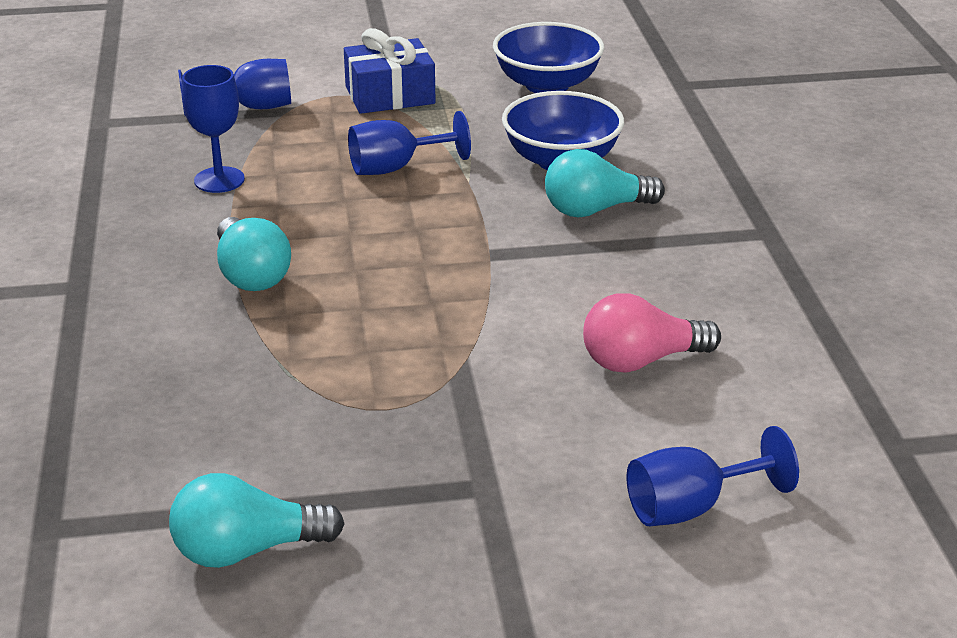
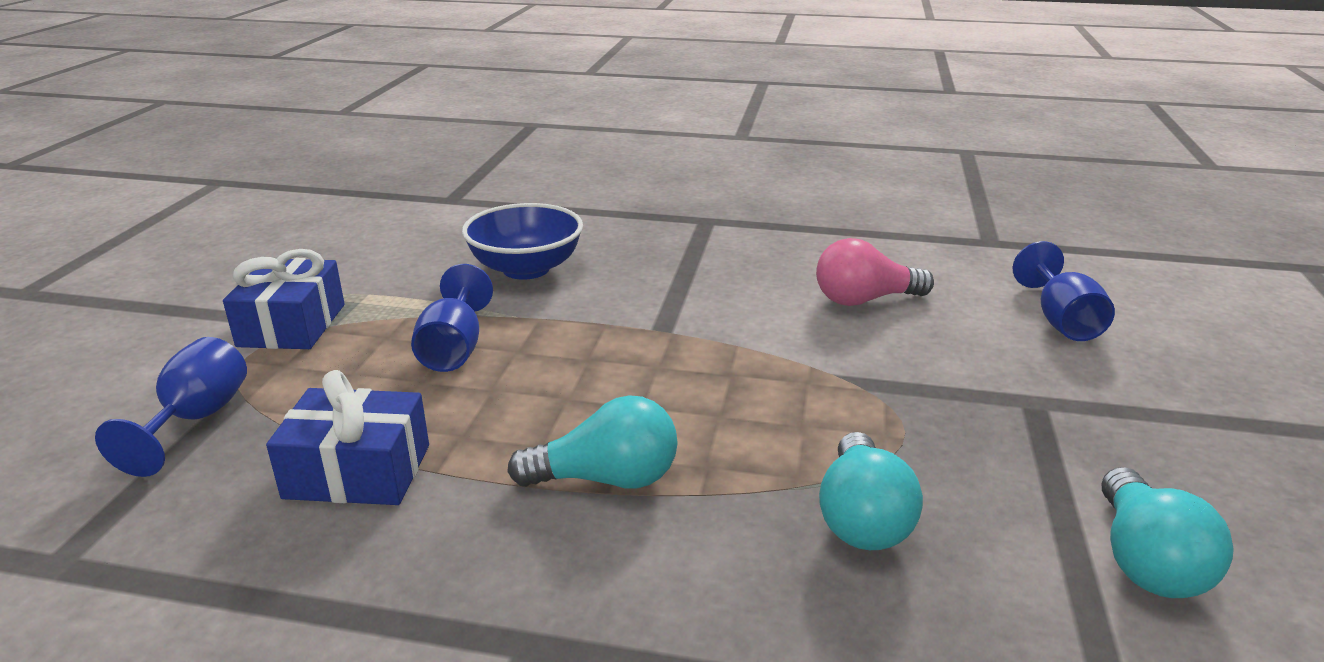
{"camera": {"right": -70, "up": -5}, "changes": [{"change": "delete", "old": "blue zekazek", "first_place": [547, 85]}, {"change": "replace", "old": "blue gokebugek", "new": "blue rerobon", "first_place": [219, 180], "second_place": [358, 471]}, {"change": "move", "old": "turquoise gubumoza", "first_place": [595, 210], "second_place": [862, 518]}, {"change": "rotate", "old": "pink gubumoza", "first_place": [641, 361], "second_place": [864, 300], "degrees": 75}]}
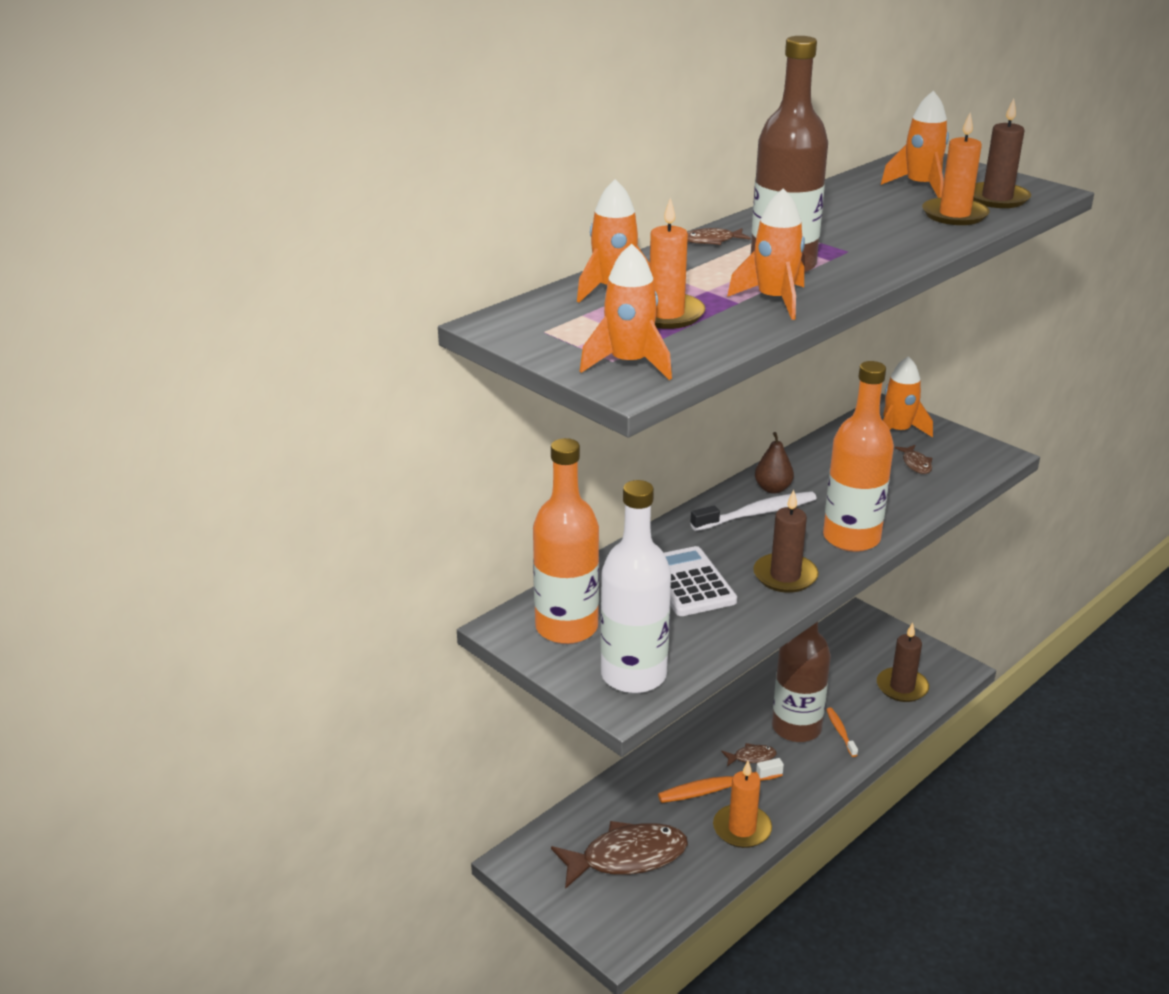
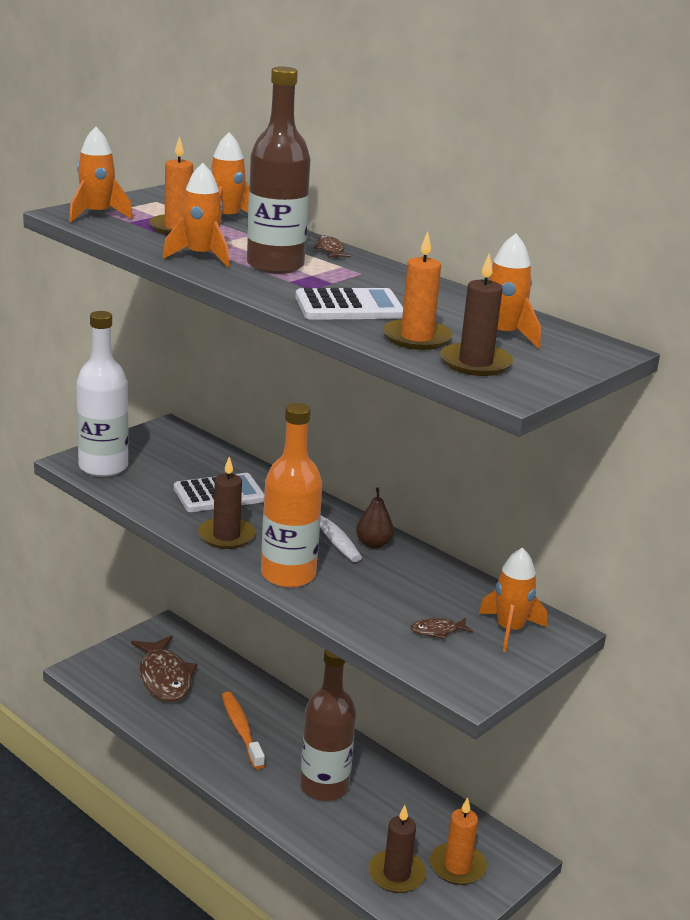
{"camera": {"right": 85, "up": -5}, "changes": [{"change": "delete", "old": "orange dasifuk", "first_place": [566, 627]}, {"change": "delete", "old": "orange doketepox", "first_place": [840, 732]}, {"change": "delete", "old": "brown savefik", "first_place": [752, 757]}, {"change": "move", "old": "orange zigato", "first_place": [742, 829], "second_place": [457, 866]}, {"change": "insert", "new": "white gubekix", "second_place": [349, 307]}]}
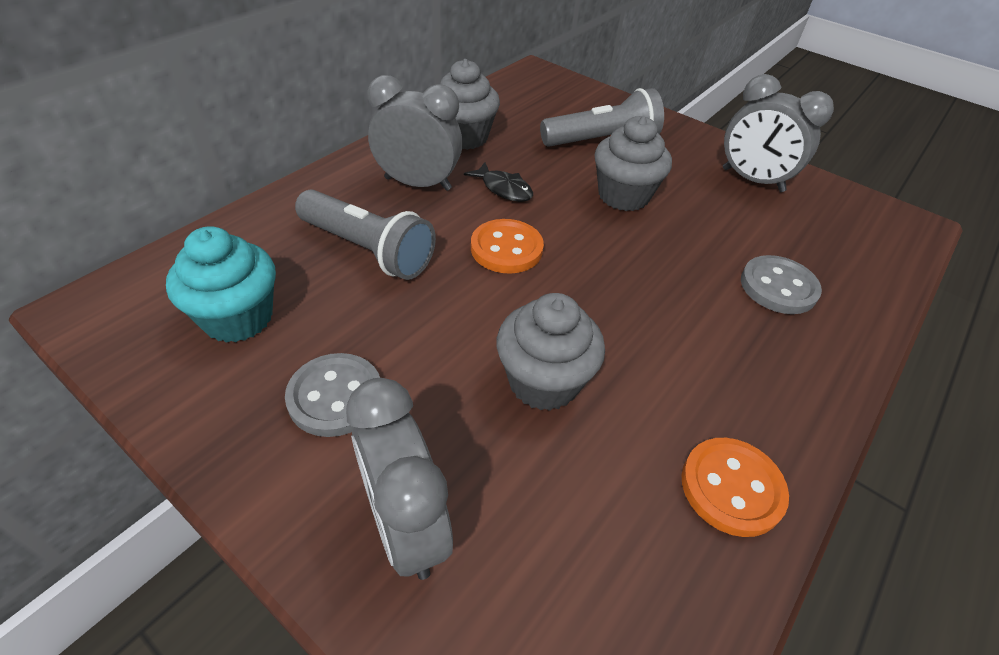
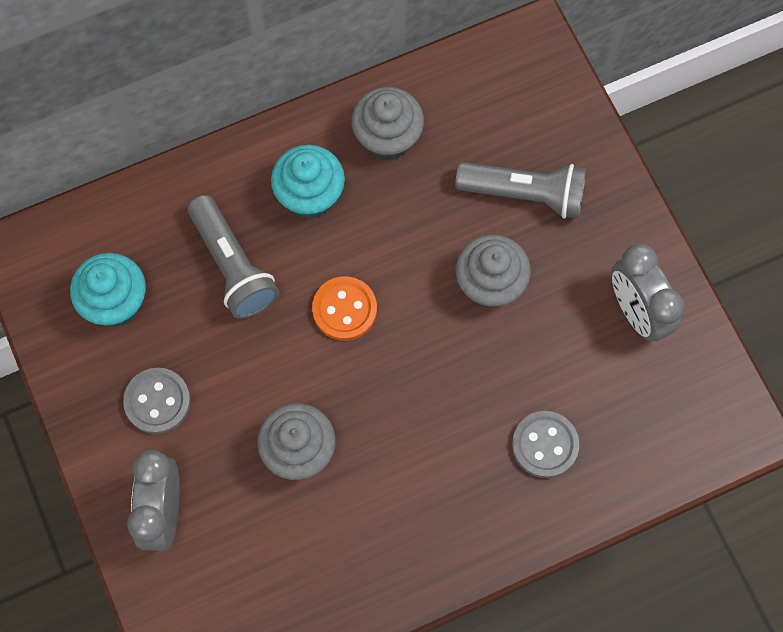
{"camera": {"right": 30, "up": 25}, "changes": [{"change": "replace", "old": "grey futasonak", "new": "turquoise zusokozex", "first_place": [418, 184], "second_place": [310, 195]}, {"change": "delete", "old": "black savefik", "first_place": [504, 189]}, {"change": "delete", "old": "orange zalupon", "first_place": [731, 488]}]}
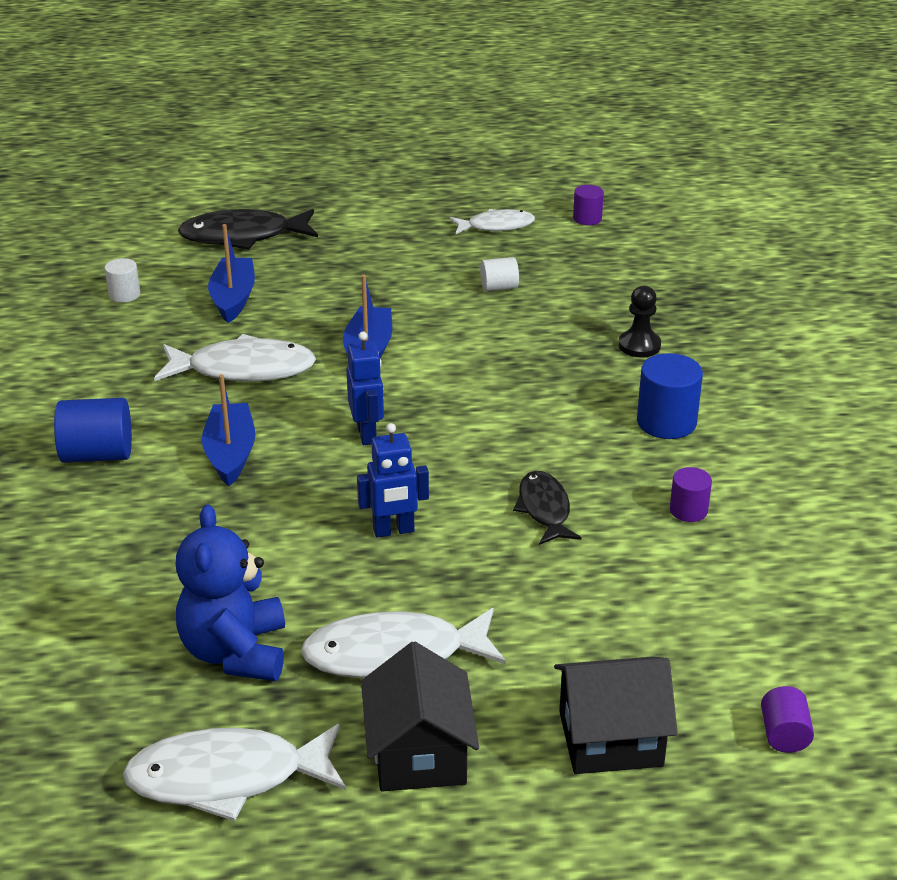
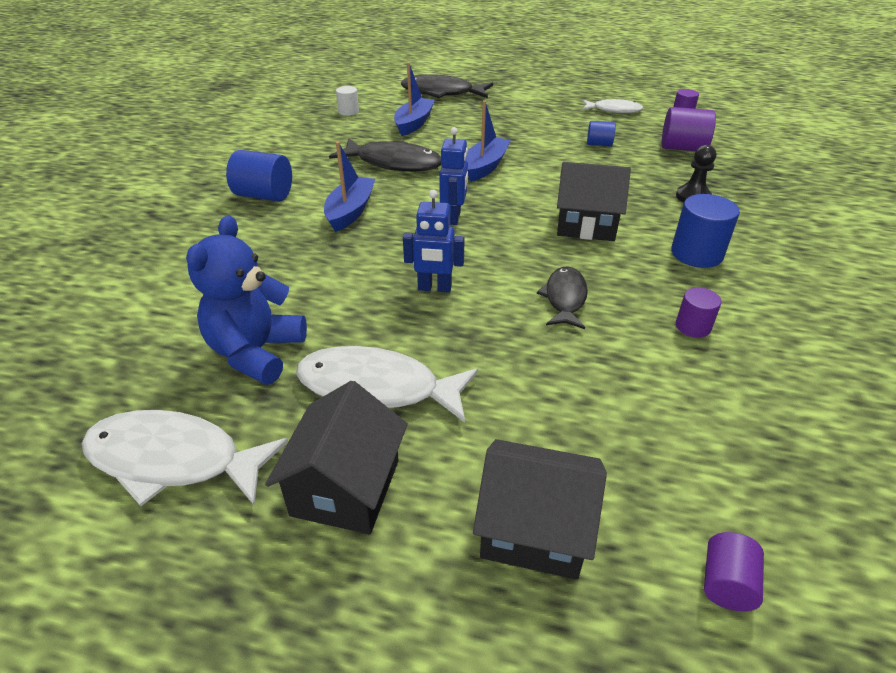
{"camera": {"right": 20, "up": 5}, "changes": [{"change": "recolor", "old": "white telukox", "new": "blue telukox", "first_place": [499, 287], "second_place": [599, 144]}, {"change": "recolor", "old": "white savefik", "new": "black savefik", "first_place": [243, 369], "second_place": [394, 163]}, {"change": "insert", "new": "purple telukox", "second_place": [682, 148]}, {"change": "insert", "new": "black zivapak", "second_place": [586, 225]}]}
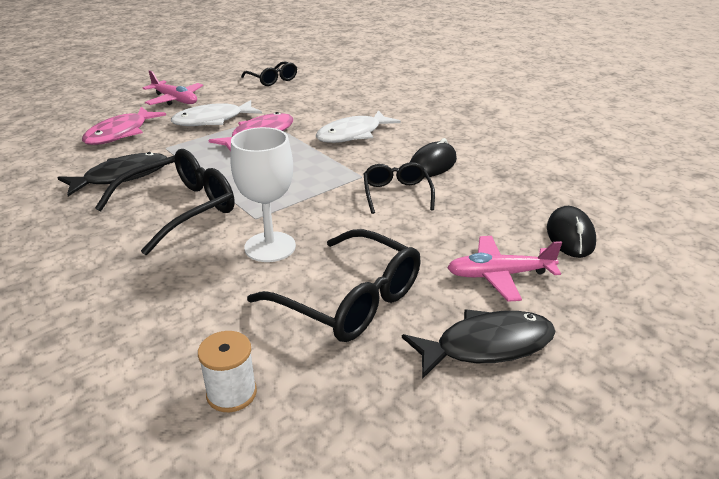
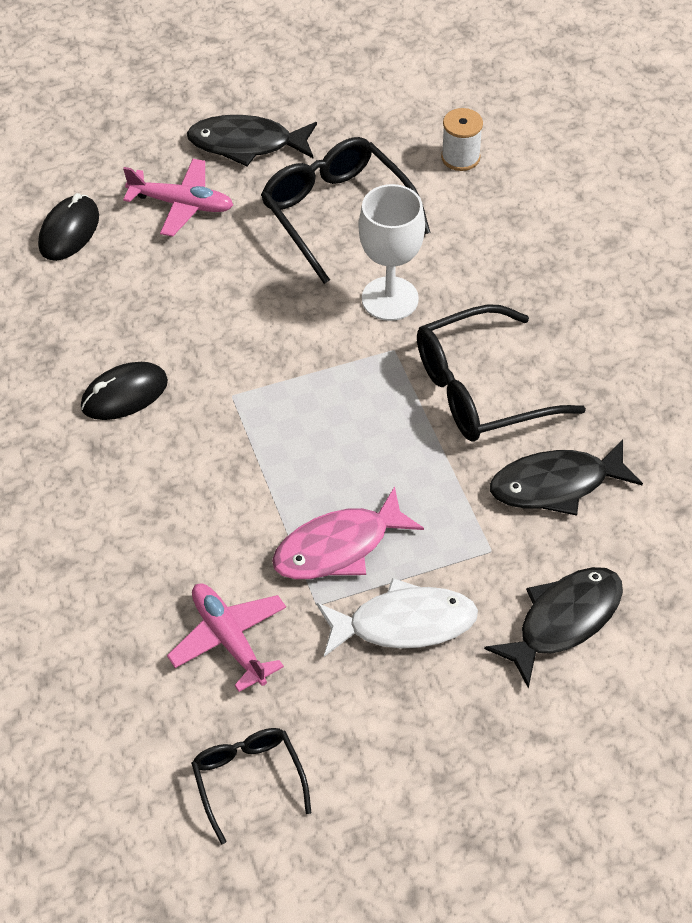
{"camera": {"right": -160, "up": 20}, "changes": [{"change": "move", "old": "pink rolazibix", "first_place": [175, 100], "second_place": [229, 639]}, {"change": "recolor", "old": "pink savefik", "new": "black savefik", "first_place": [120, 133], "second_place": [563, 621]}, {"change": "delete", "old": "white savefik", "first_place": [353, 134]}, {"change": "delete", "old": "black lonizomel", "first_place": [397, 194]}]}
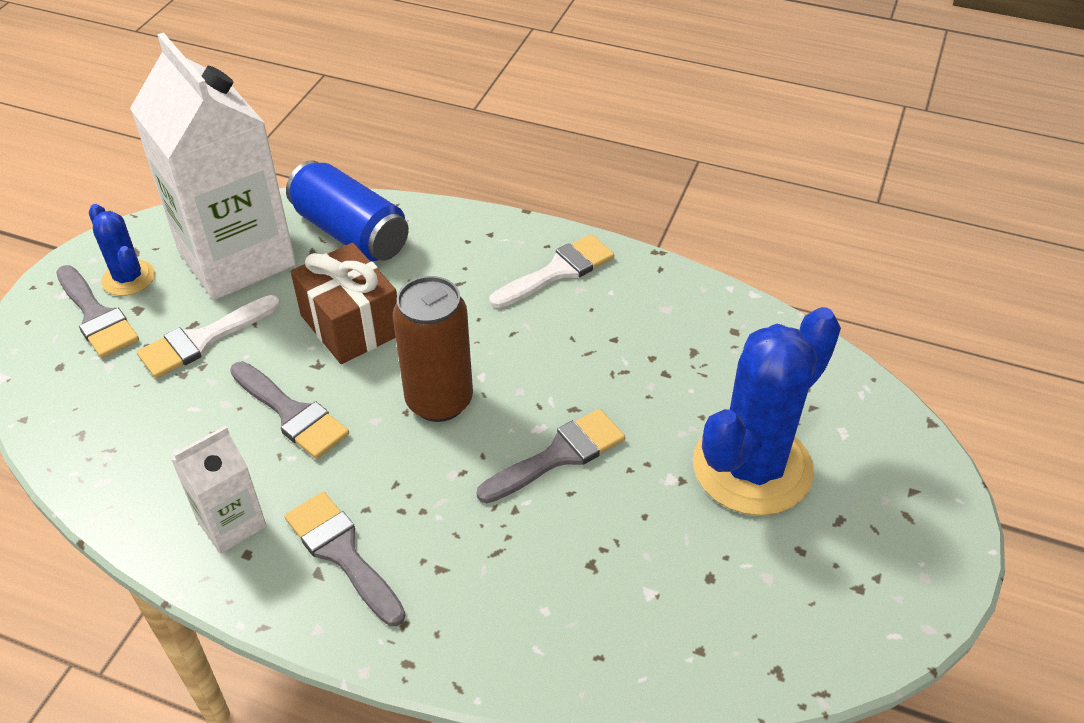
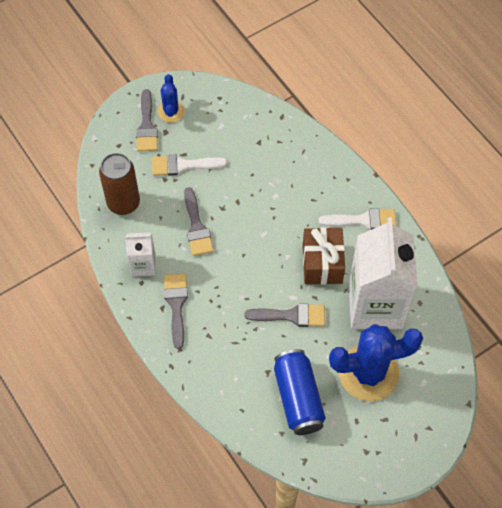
{"camera": {"right": 35, "up": 15}, "changes": [{"change": "move", "old": "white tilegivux", "first_place": [236, 258], "second_place": [375, 305]}, {"change": "move", "old": "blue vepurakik", "first_place": [351, 233], "second_place": [298, 398]}, {"change": "move", "old": "brown rerobon", "first_place": [351, 325], "second_place": [322, 263]}, {"change": "move", "old": "brown vepurakik", "first_place": [439, 401], "second_place": [123, 203]}]}
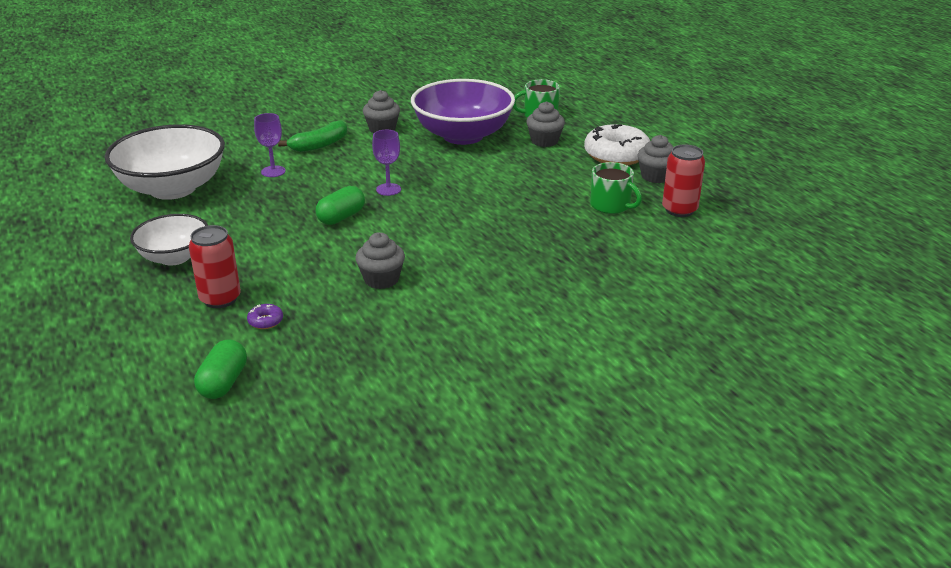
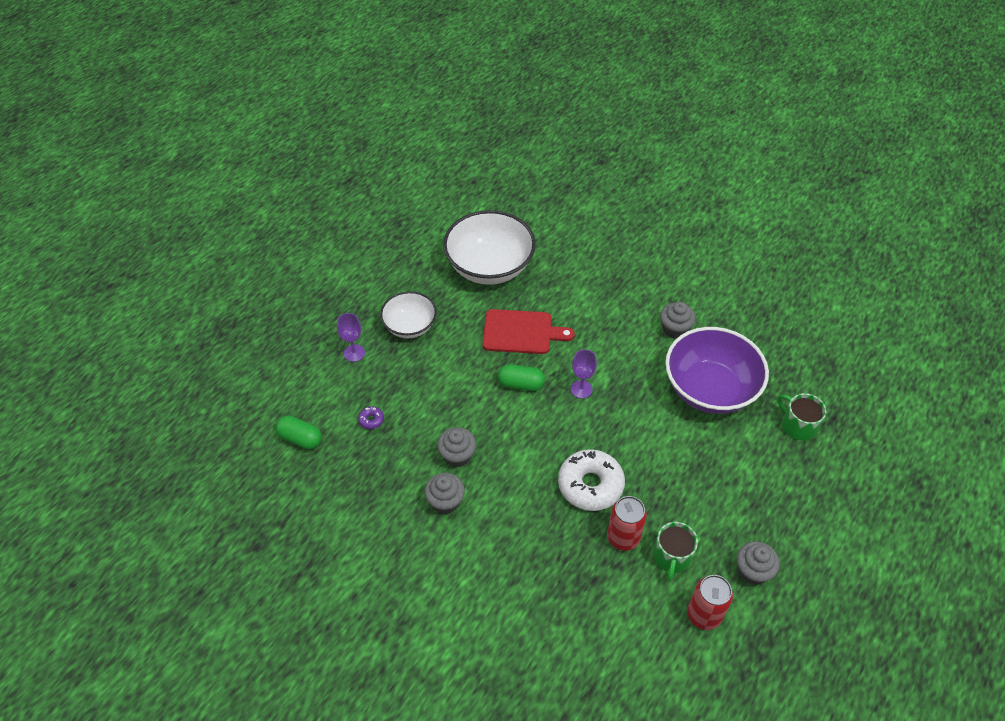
{"camera": {"right": 60, "up": 20}, "changes": [{"change": "move", "old": "grey zusokozex", "first_place": [544, 141], "second_place": [445, 501]}, {"change": "move", "old": "purple gokebugek", "first_place": [273, 171], "second_place": [354, 353]}, {"change": "delete", "old": "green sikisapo", "first_place": [319, 145]}, {"change": "move", "old": "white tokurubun", "first_place": [616, 155], "second_place": [590, 485]}, {"change": "move", "old": "red vepurakik", "first_place": [220, 299], "second_place": [623, 537]}, {"change": "rotate", "old": "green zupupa", "first_place": [223, 383], "second_place": [300, 438], "degrees": 45}, {"change": "insert", "new": "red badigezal", "second_place": [521, 332]}]}
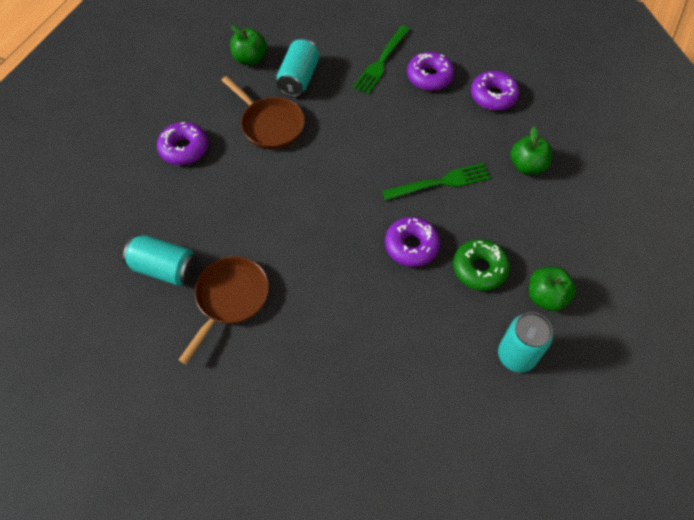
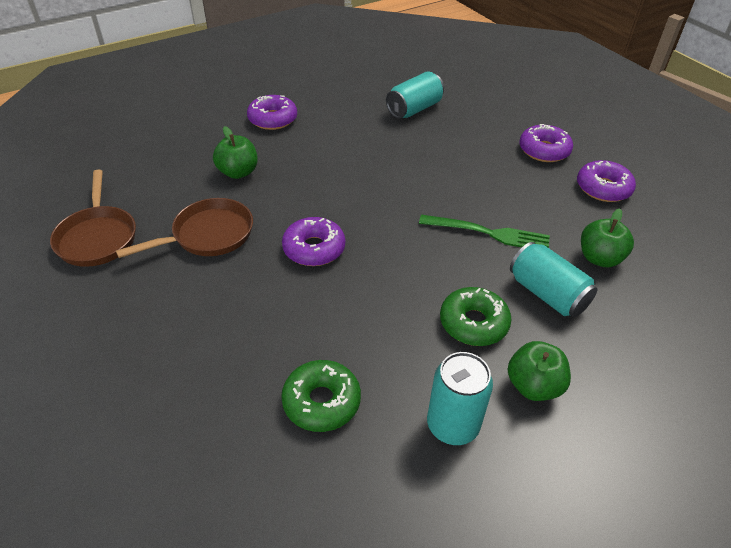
{"camera": {"right": 30, "up": -15}, "changes": [{"change": "move", "old": "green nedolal", "first_place": [250, 59], "second_place": [238, 172]}, {"change": "delete", "old": "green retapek", "first_place": [381, 62]}, {"change": "move", "old": "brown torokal", "first_place": [270, 124], "second_place": [97, 237]}, {"change": "move", "old": "purple tokurubun", "first_place": [411, 246], "second_place": [314, 249]}, {"change": "move", "old": "turquoise vepurakik", "first_place": [165, 268], "second_place": [547, 294]}, {"change": "insert", "new": "green tokurubun", "second_place": [321, 402]}]}
